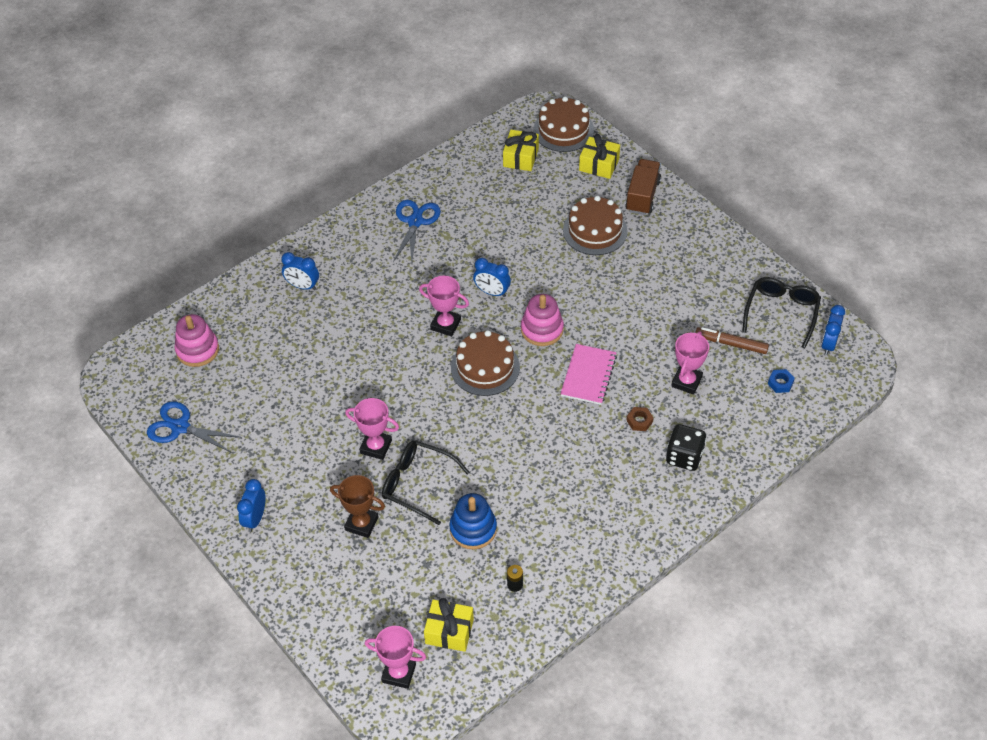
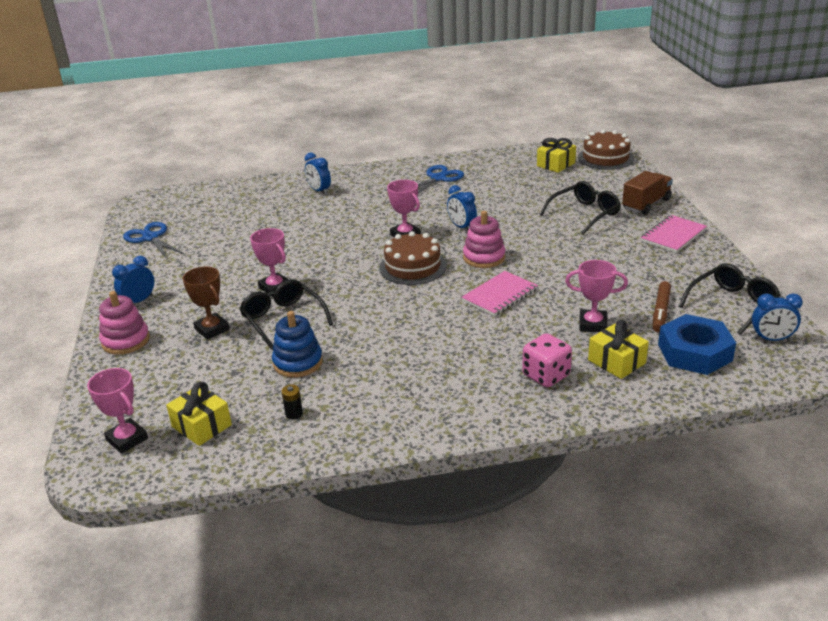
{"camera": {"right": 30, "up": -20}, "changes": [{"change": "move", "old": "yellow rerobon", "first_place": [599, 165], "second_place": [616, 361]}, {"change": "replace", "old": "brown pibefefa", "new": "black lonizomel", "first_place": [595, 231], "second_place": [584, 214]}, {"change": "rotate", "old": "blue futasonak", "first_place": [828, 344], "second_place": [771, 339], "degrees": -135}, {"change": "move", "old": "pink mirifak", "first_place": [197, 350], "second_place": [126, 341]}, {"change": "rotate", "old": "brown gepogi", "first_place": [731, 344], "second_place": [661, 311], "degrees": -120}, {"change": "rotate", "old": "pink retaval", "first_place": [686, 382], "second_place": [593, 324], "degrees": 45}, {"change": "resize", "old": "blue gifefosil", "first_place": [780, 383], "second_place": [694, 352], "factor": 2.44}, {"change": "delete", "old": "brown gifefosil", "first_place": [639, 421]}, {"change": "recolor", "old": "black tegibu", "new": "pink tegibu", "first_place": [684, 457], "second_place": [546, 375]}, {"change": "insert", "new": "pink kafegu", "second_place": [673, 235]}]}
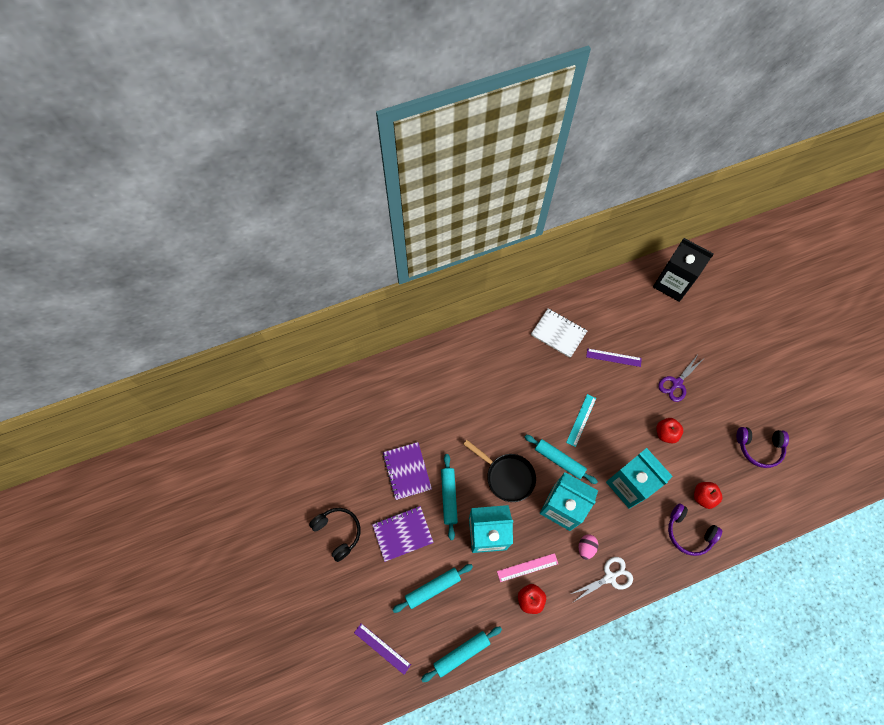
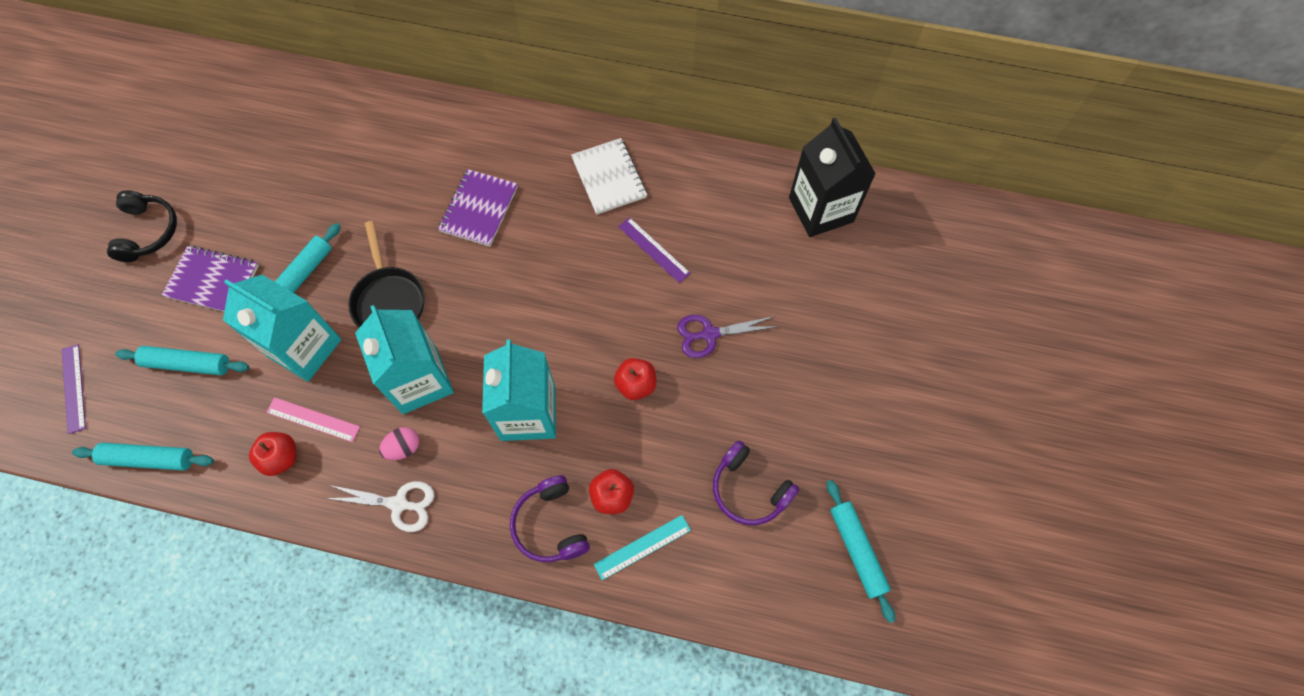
{"camera": {"right": 35, "up": 0}, "changes": [{"change": "move", "old": "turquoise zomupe", "first_place": [581, 420], "second_place": [642, 547]}, {"change": "move", "old": "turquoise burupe", "first_place": [559, 460], "second_place": [857, 551]}, {"change": "move", "old": "purple kafegu", "first_place": [407, 471], "second_place": [479, 209]}]}
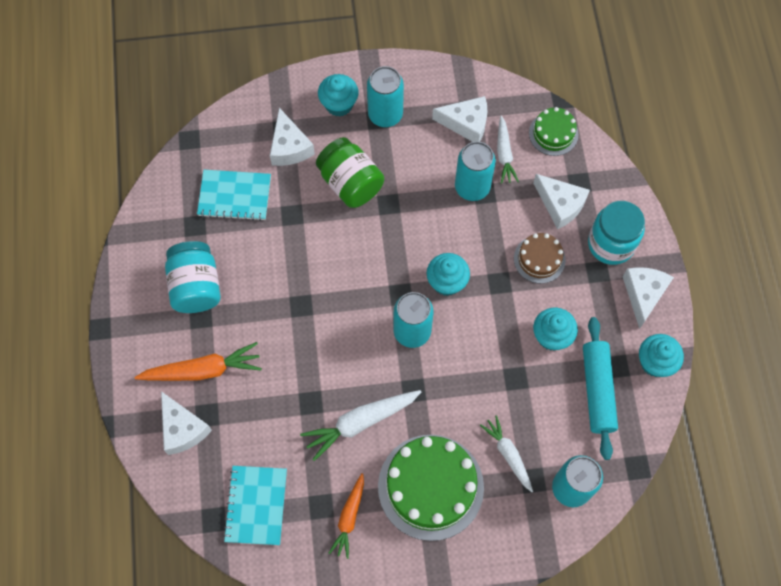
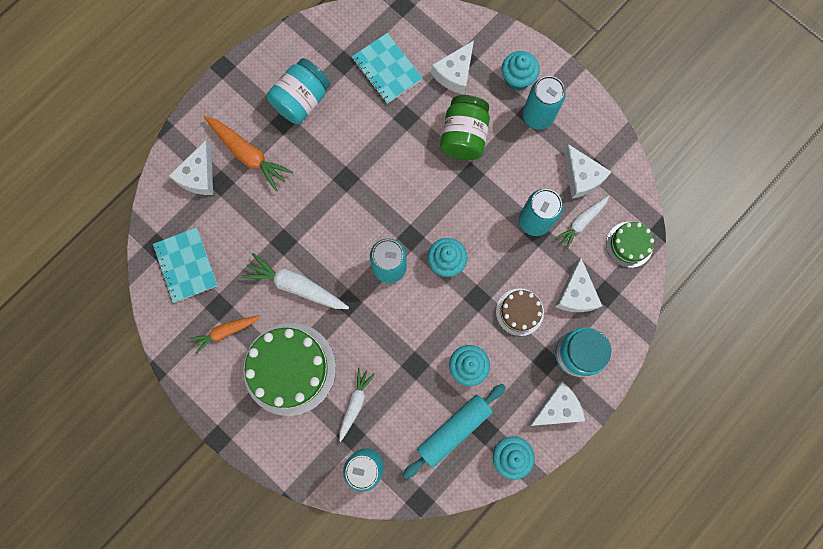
{"camera": {"right": 50, "up": 10}, "changes": [{"change": "rotate", "old": "turquoise kafegu", "first_place": [256, 505], "second_place": [186, 265], "degrees": -75}]}
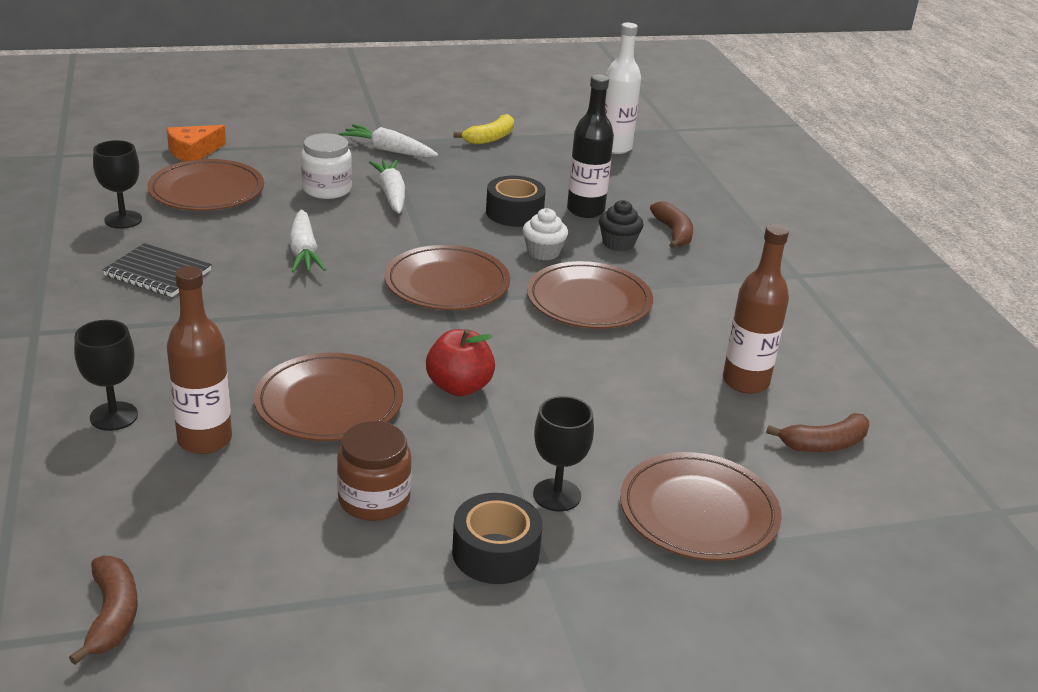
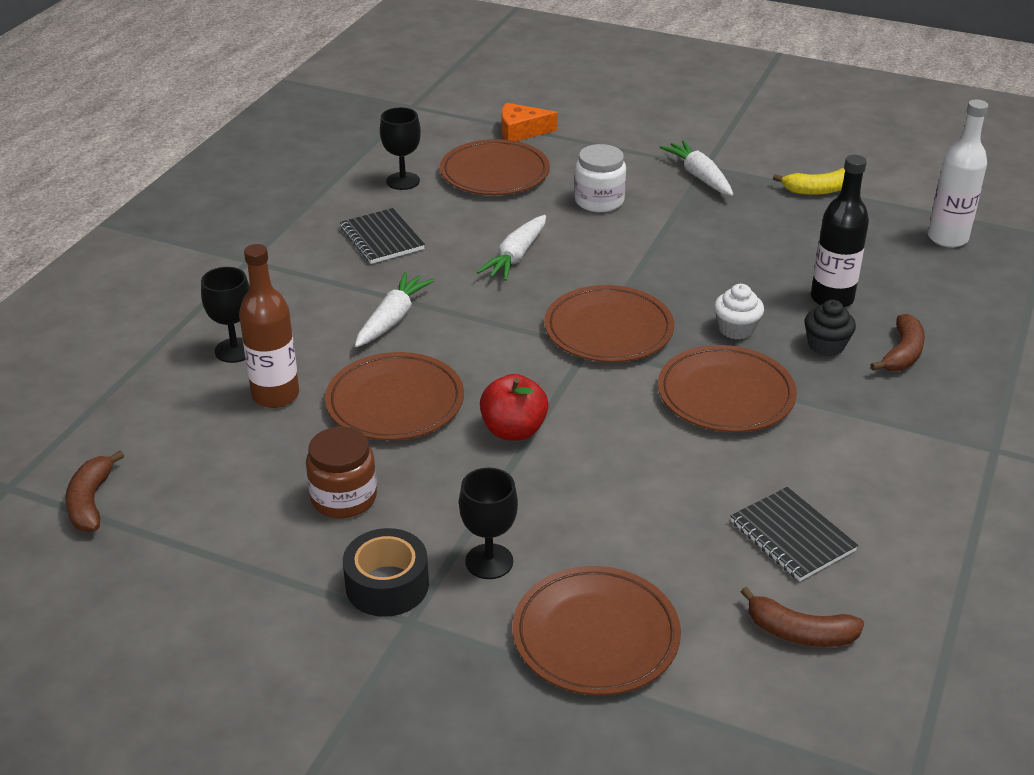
{"camera": {"right": 40, "up": 5}, "changes": [{"change": "move", "old": "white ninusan", "first_place": [391, 194], "second_place": [392, 319]}, {"change": "delete", "old": "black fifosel", "first_place": [514, 213]}, {"change": "replace", "old": "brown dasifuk", "new": "black kafegu", "first_place": [745, 382], "second_place": [792, 536]}, {"change": "rotate", "old": "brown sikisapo", "first_place": [112, 615], "second_place": [91, 502], "degrees": 150}]}
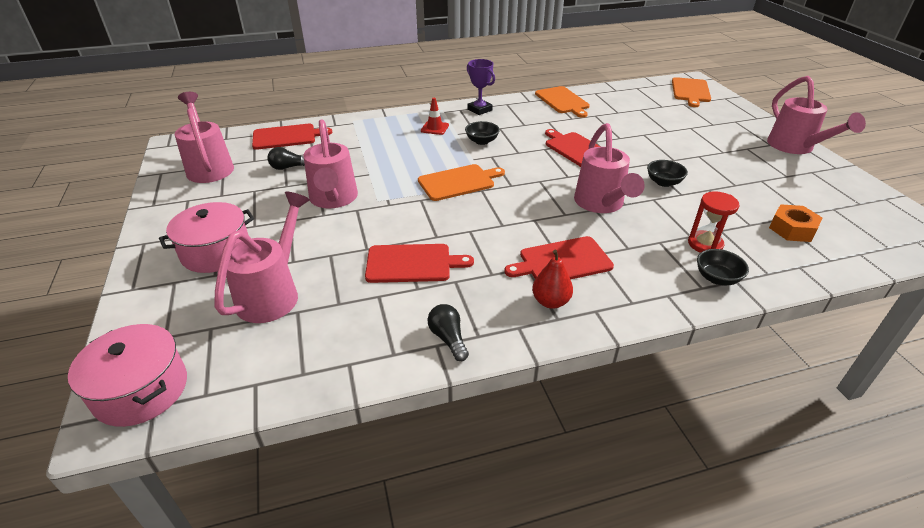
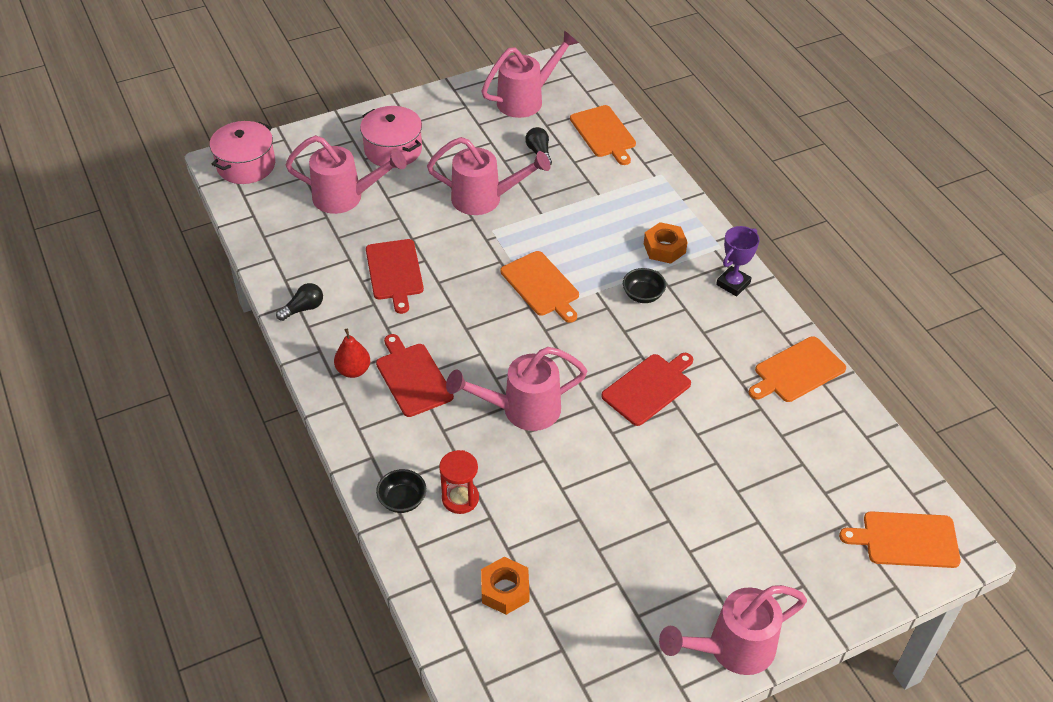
{"camera": {"right": 80, "up": 10}, "changes": [{"change": "replace", "old": "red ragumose", "new": "orange gifefosil", "first_place": [435, 128], "second_place": [664, 248]}, {"change": "rotate", "old": "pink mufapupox", "first_place": [333, 200], "second_place": [485, 199], "degrees": -150}, {"change": "recolor", "old": "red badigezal", "new": "orange badigezal", "first_place": [287, 137], "second_place": [603, 133]}, {"change": "delete", "old": "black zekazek", "first_place": [663, 182]}]}
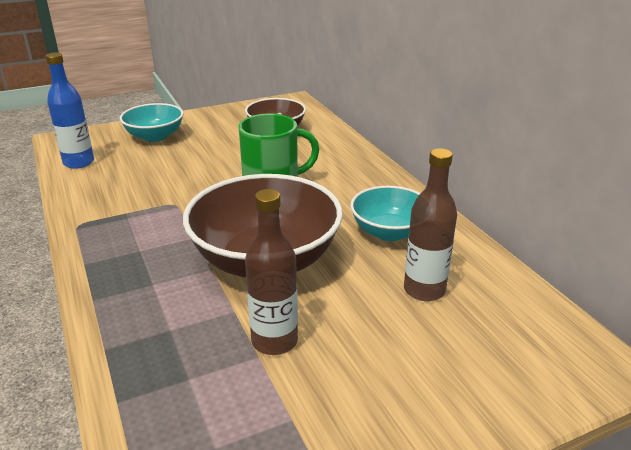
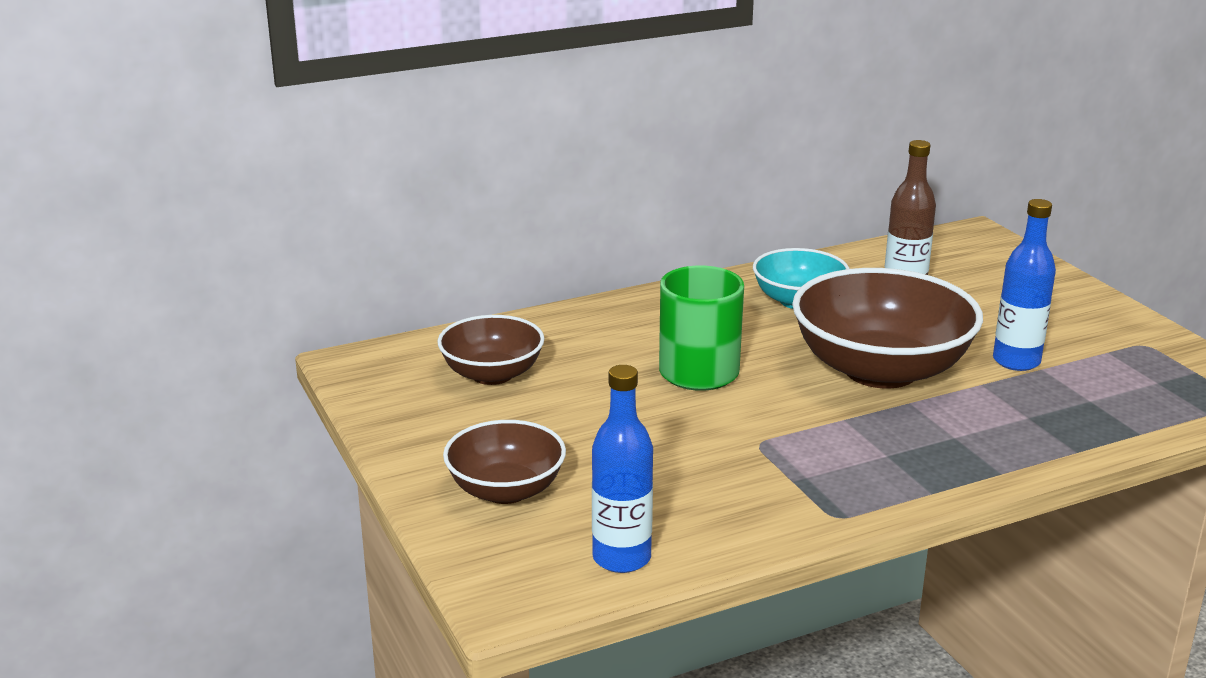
{"camera": {"right": -90, "up": -5}, "changes": [{"change": "recolor", "old": "turquoise zekazek", "new": "brown zekazek", "first_place": [155, 136], "second_place": [506, 490]}, {"change": "recolor", "old": "brown dasifuk", "new": "blue dasifuk", "first_place": [274, 341], "second_place": [1016, 361]}]}
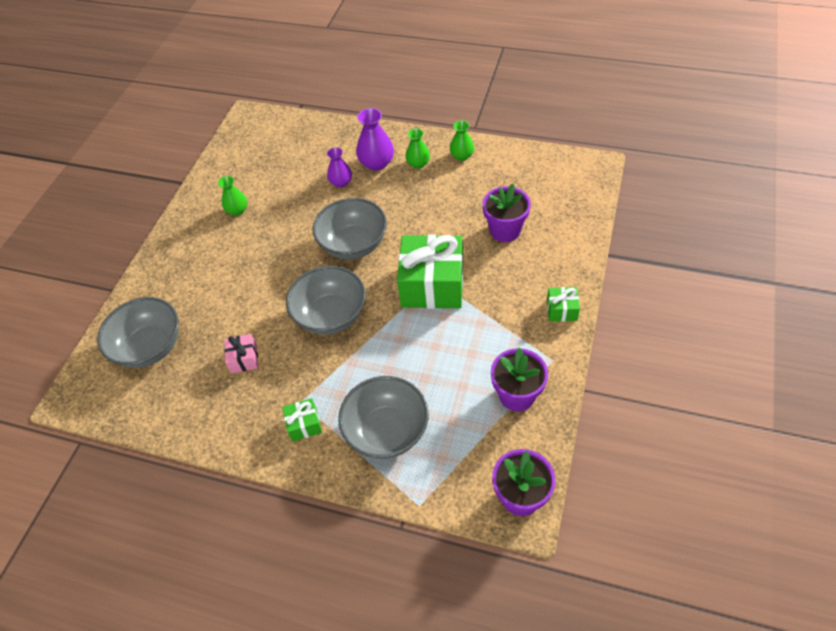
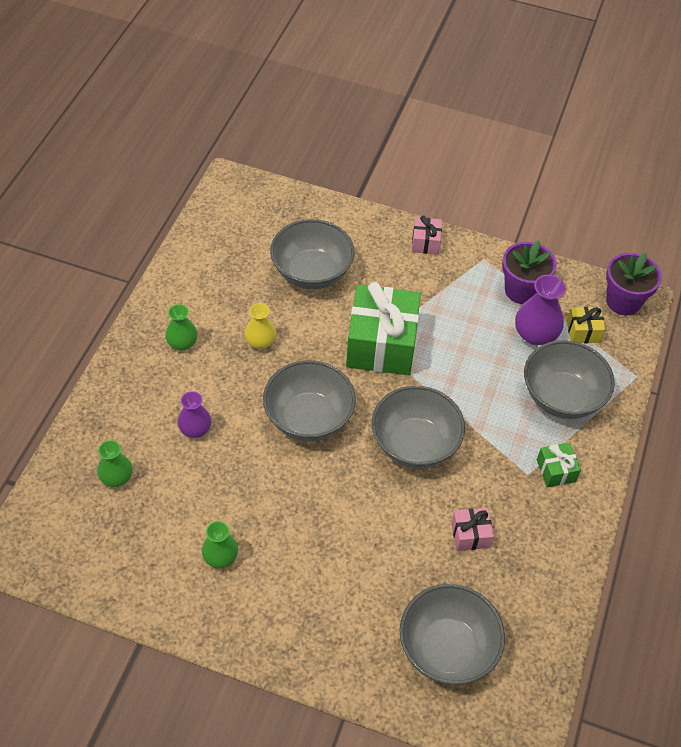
{"camera": {"right": -95, "up": 0}, "changes": [{"change": "move", "old": "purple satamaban", "first_place": [377, 163], "second_place": [535, 334]}, {"change": "move", "old": "green satamaban", "first_place": [462, 156], "second_place": [116, 477]}, {"change": "replace", "old": "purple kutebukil", "new": "grey zekazek", "first_place": [505, 230], "second_place": [311, 272]}, {"change": "recolor", "old": "green rerobon", "new": "pink rerobon", "first_place": [561, 310], "second_place": [425, 242]}, {"change": "insert", "new": "yellow satamaban", "second_place": [260, 341]}, {"change": "insert", "new": "yellow rerobon", "second_place": [583, 331]}]}
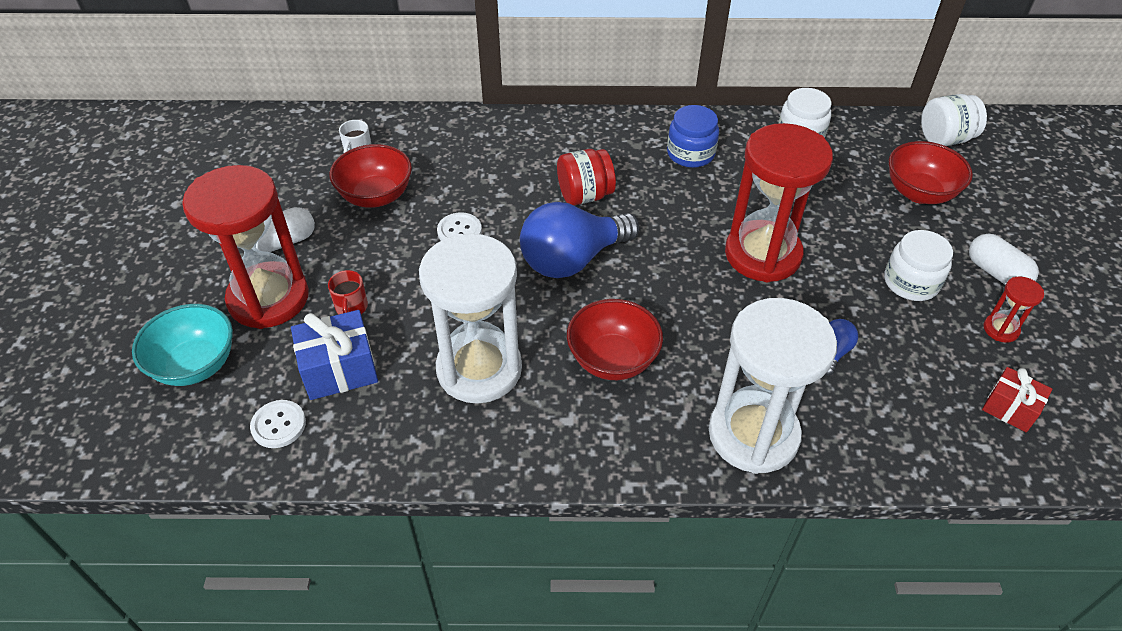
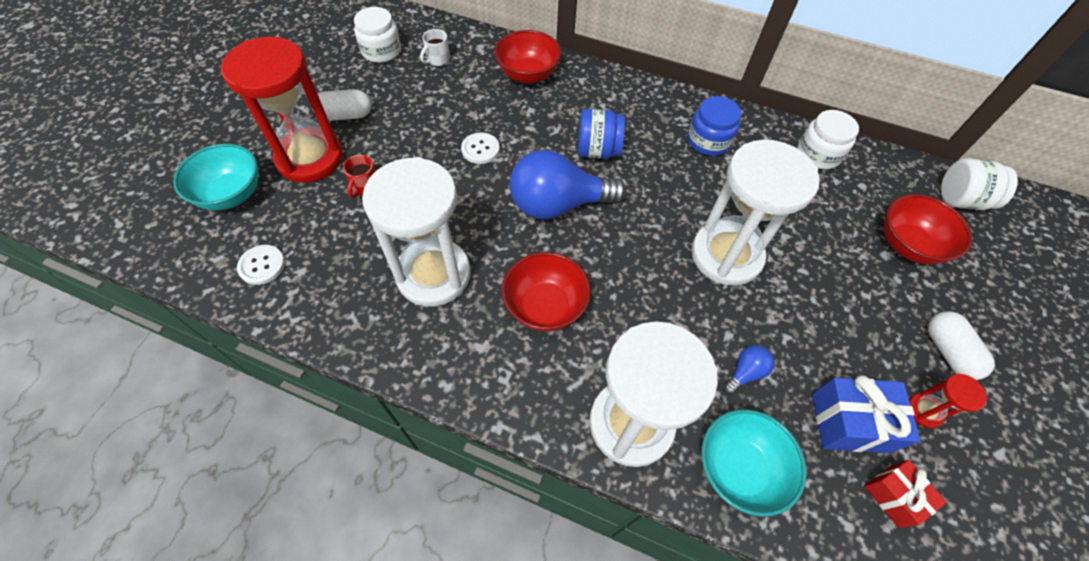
{"camera": {"right": 20, "up": 10}, "changes": [{"change": "recolor", "old": "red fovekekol", "new": "white fovekekol", "first_place": [762, 254], "second_place": [726, 255]}, {"change": "move", "old": "red zekazek", "first_place": [376, 196], "second_place": [528, 74]}, {"change": "recolor", "old": "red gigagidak", "new": "blue gigagidak", "first_place": [584, 195], "second_place": [597, 150]}, {"change": "move", "old": "white gigagidak", "first_place": [911, 282], "second_place": [381, 51]}, {"change": "move", "old": "blue rerobon", "first_place": [339, 369], "second_place": [849, 422]}, {"change": "insert", "new": "turquoise zekazek", "second_place": [739, 469]}]}
